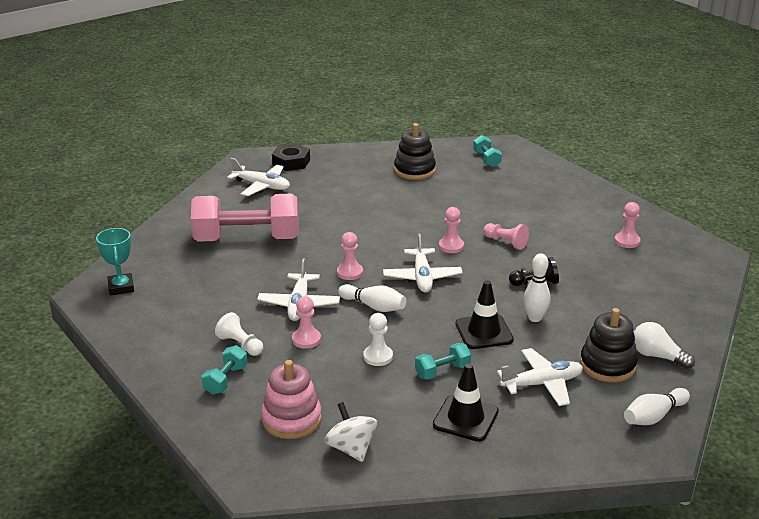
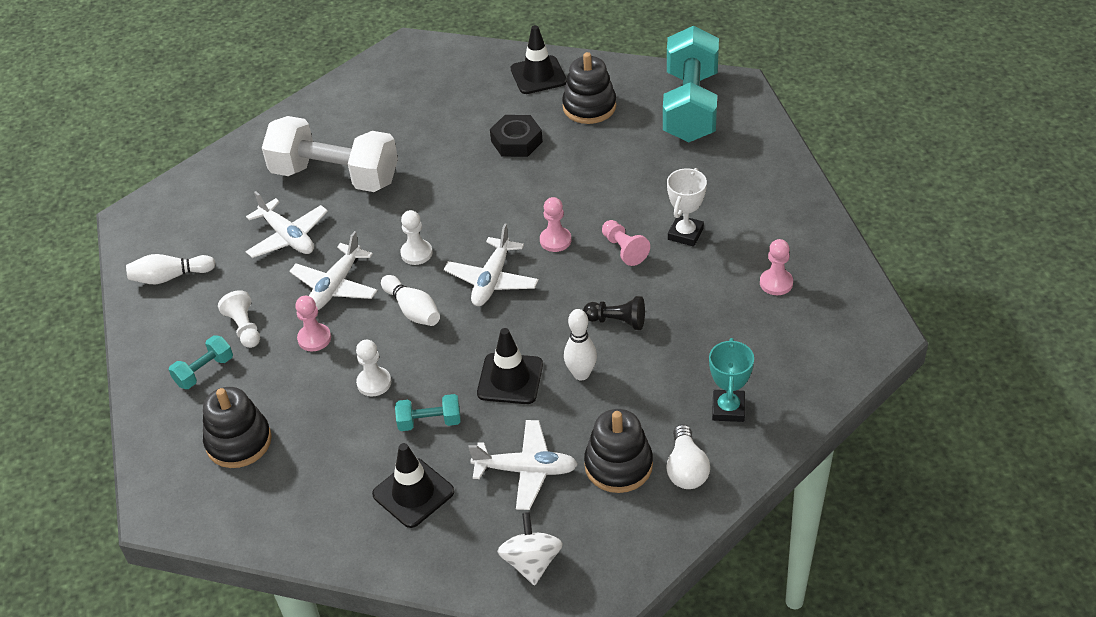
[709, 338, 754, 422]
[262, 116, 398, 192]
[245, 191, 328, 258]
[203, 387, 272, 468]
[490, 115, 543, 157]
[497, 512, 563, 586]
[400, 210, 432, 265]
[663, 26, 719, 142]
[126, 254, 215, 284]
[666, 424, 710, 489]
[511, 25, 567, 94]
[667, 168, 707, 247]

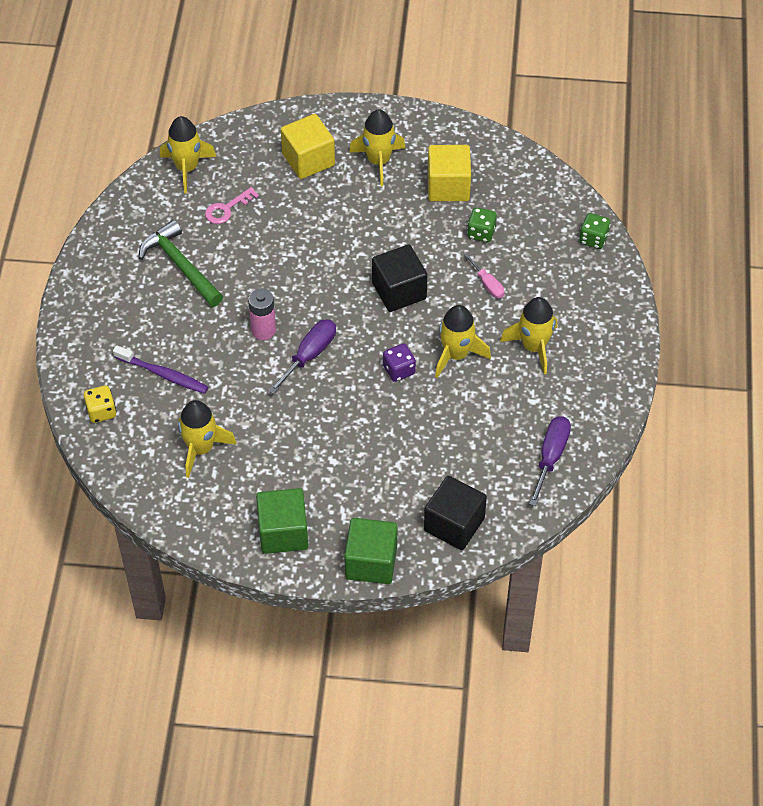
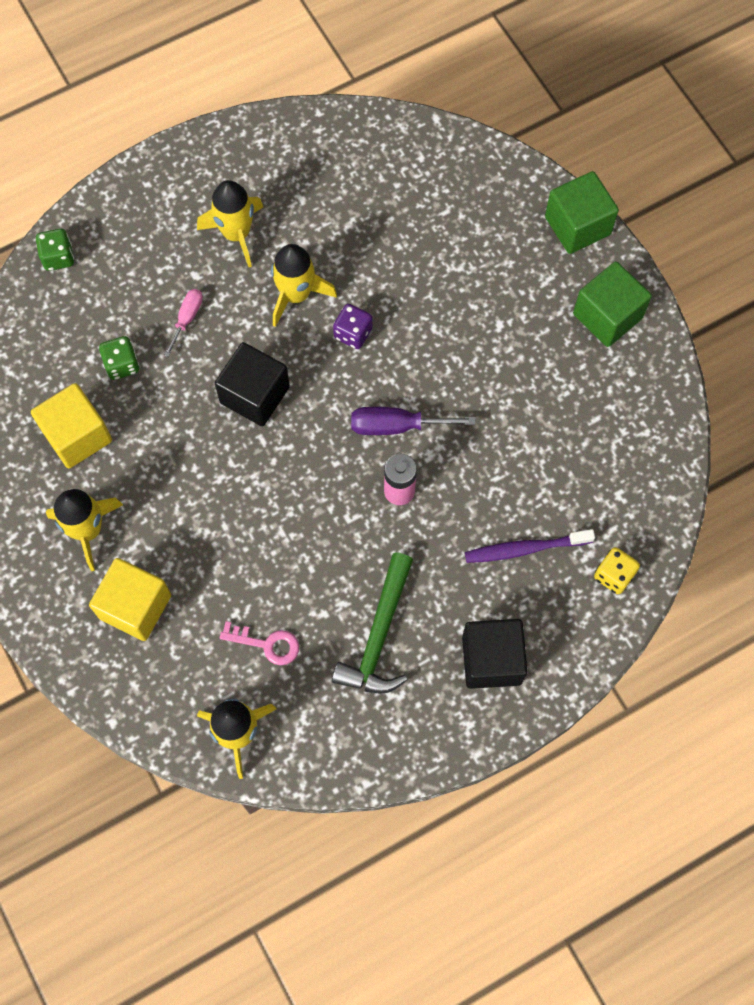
[465, 529, 595, 563]
[178, 400, 237, 478] (first image)
[462, 619, 528, 689]
[529, 416, 571, 506] (first image)

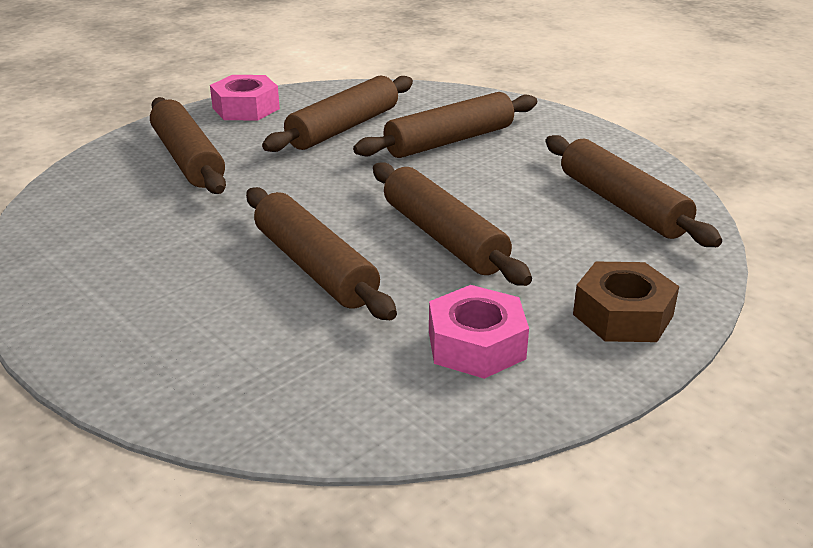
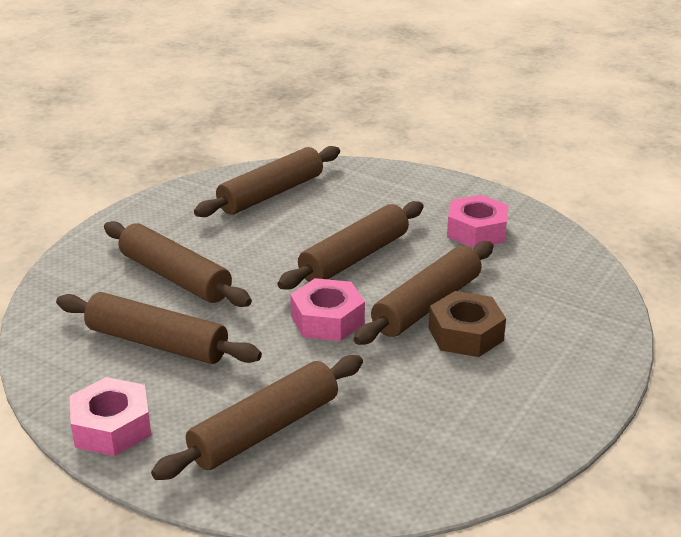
[429, 291, 506, 357]
[290, 278, 365, 341]

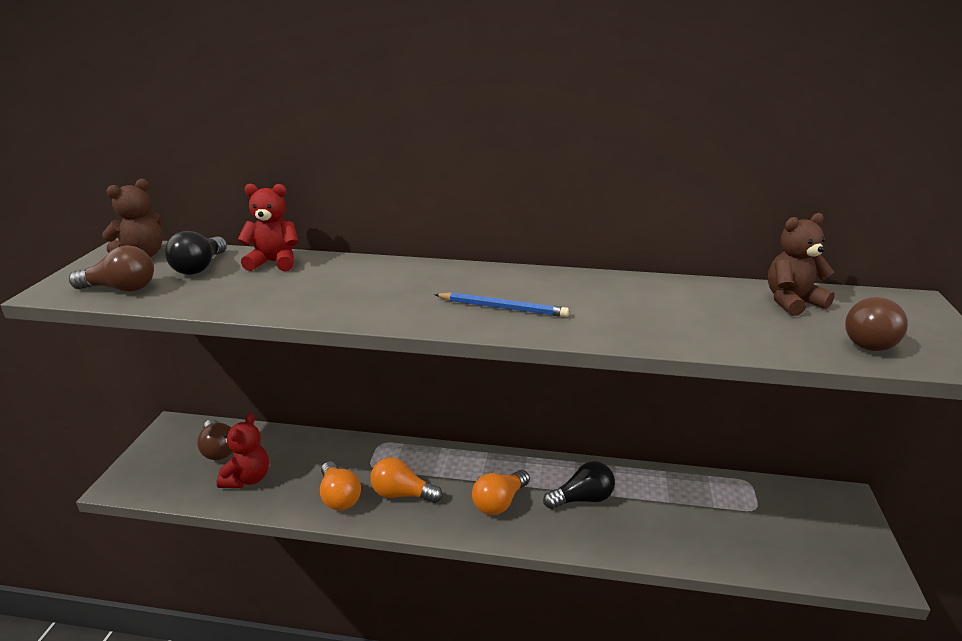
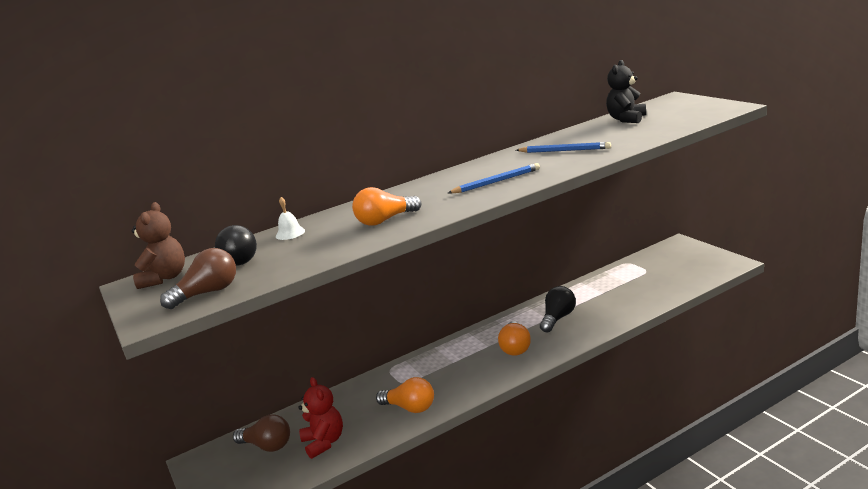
[276, 197, 305, 240]
[352, 187, 421, 226]
[606, 60, 646, 123]
[845, 297, 908, 351] (first image)
[516, 142, 611, 153]

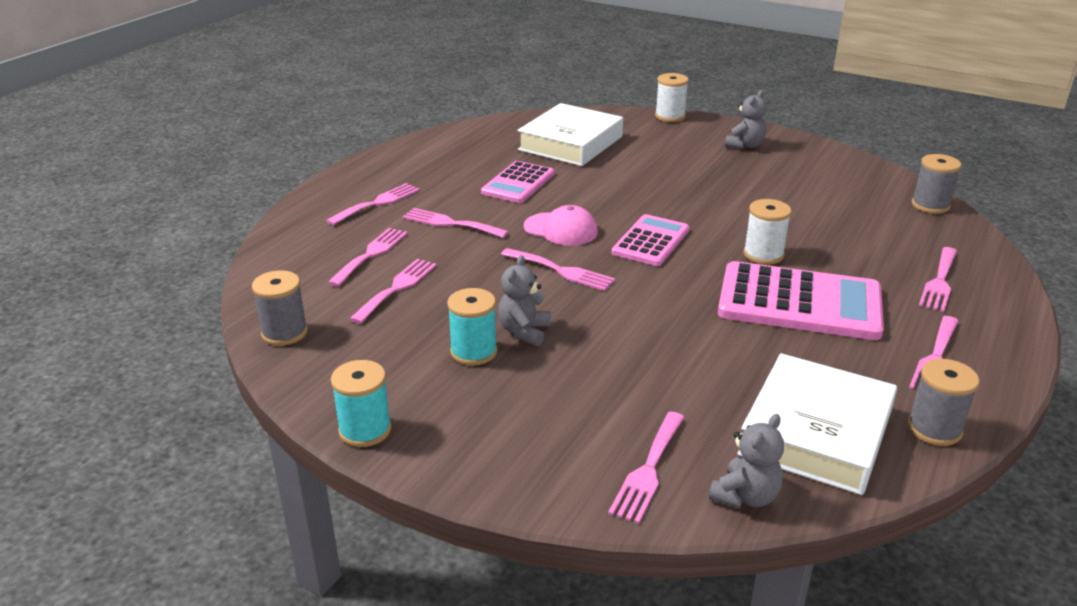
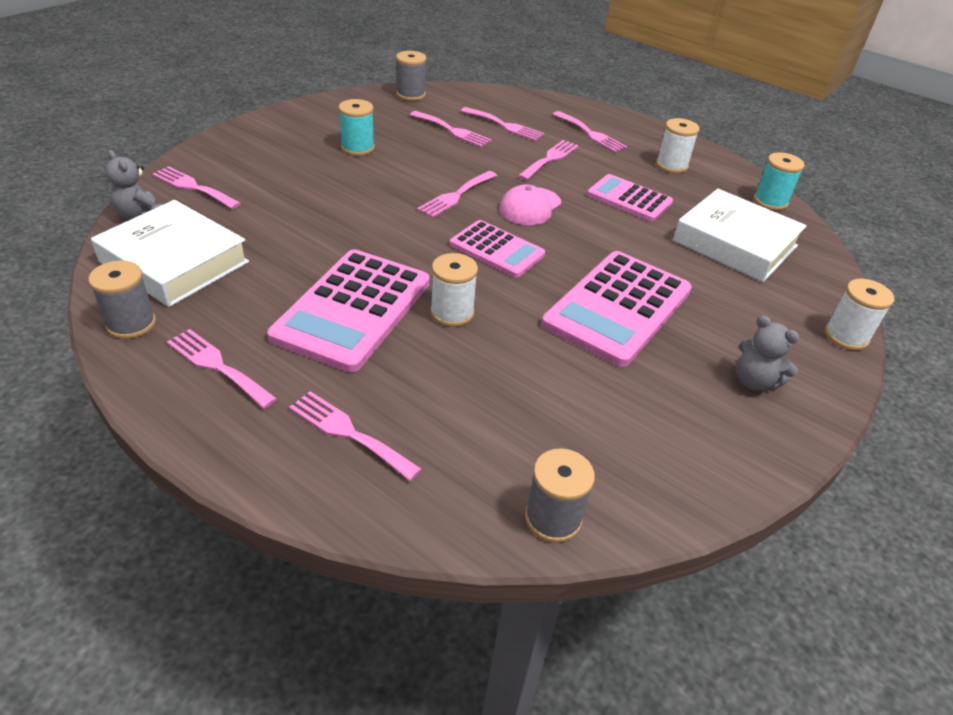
[754, 152, 805, 210]
[498, 255, 551, 346] (first image)
[542, 251, 692, 367]
[656, 118, 700, 173]

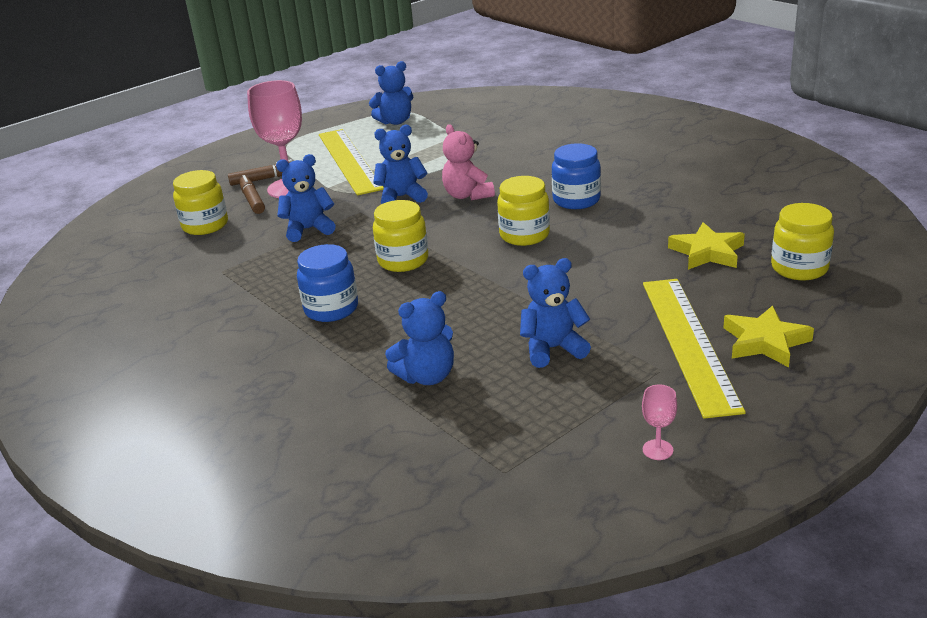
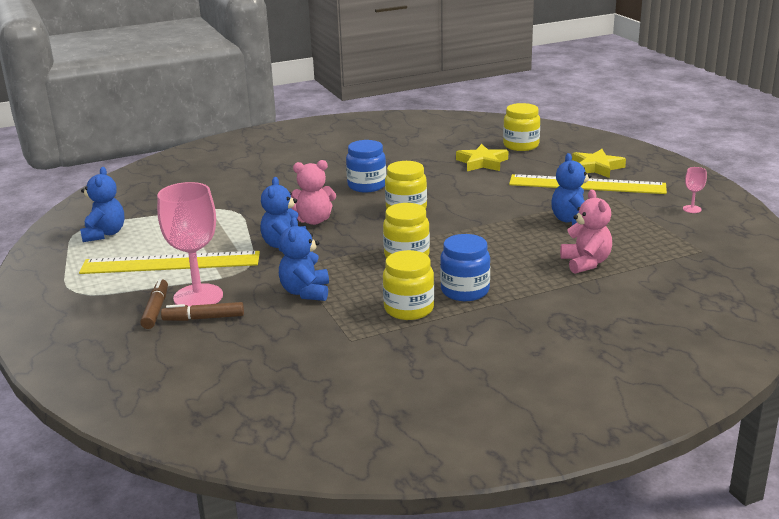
[383, 250, 434, 320]
[560, 189, 612, 274]

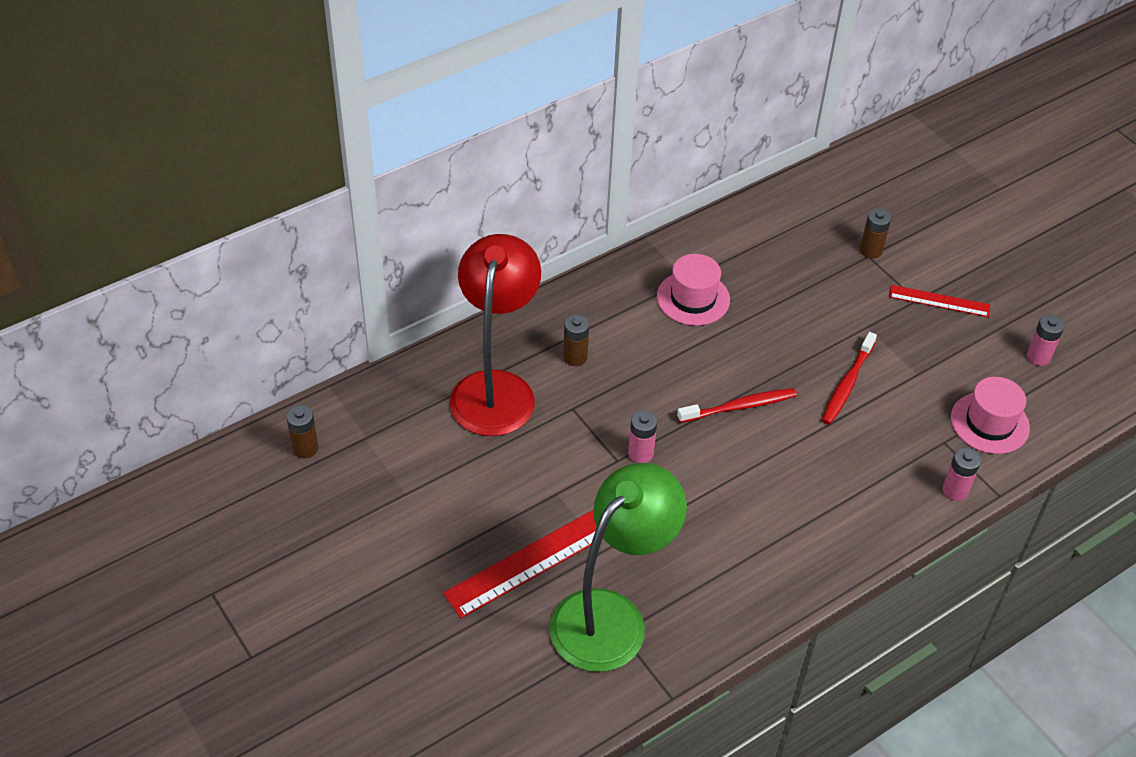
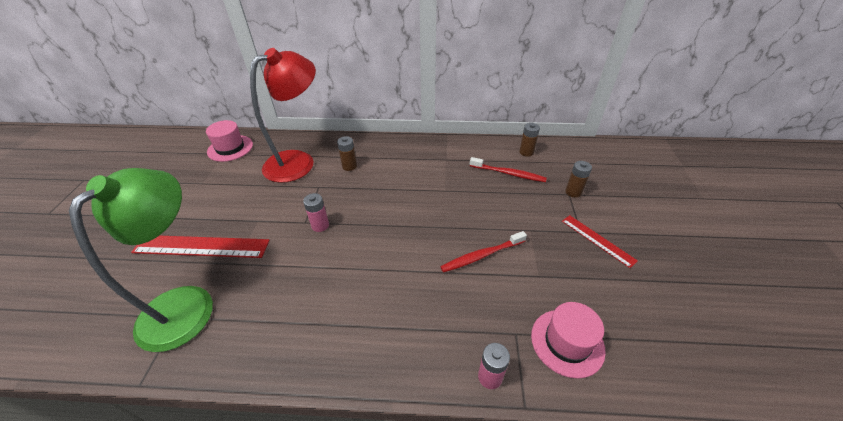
[519, 123, 540, 157]
[69, 168, 213, 352]
[206, 120, 253, 162]
[470, 157, 547, 182]
[1027, 315, 1064, 366] (first image)

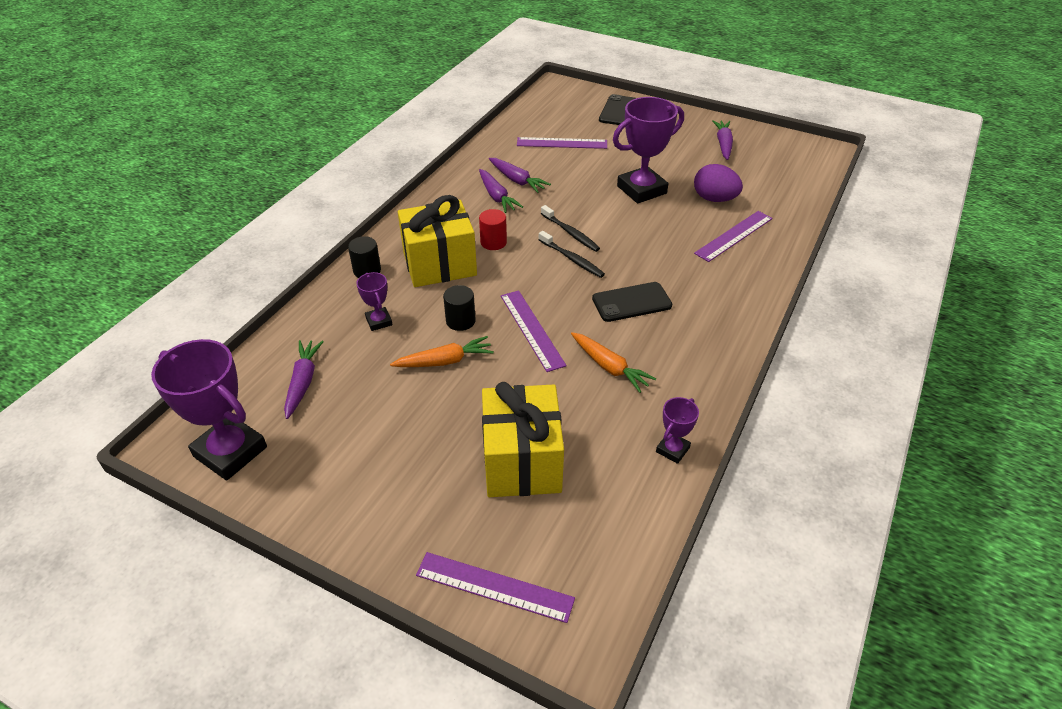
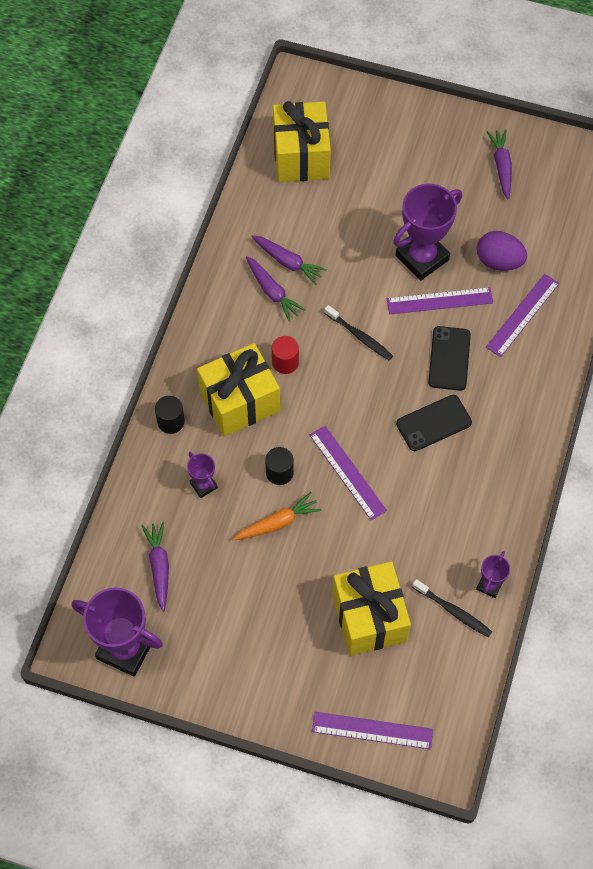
[387, 287, 493, 314]
[412, 579, 492, 637]
[571, 332, 656, 393] (first image)
[428, 326, 471, 391]
[273, 101, 331, 182]

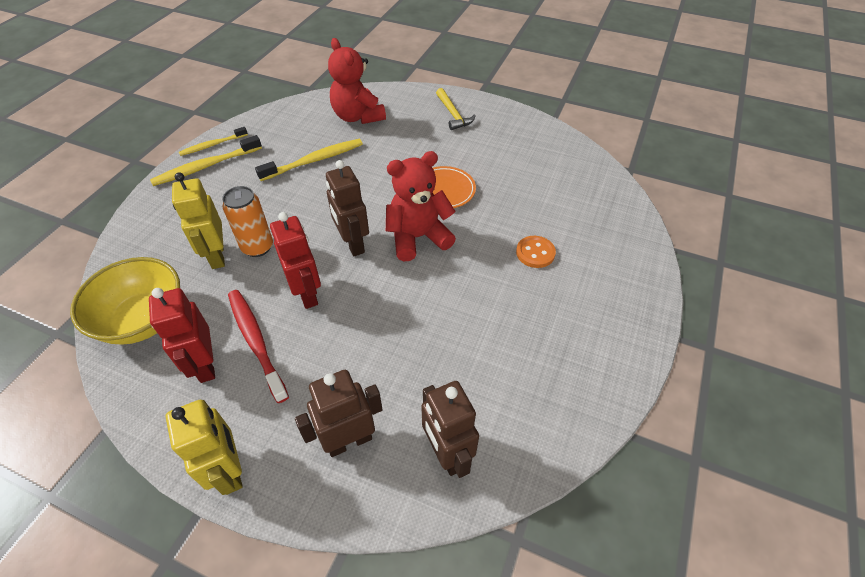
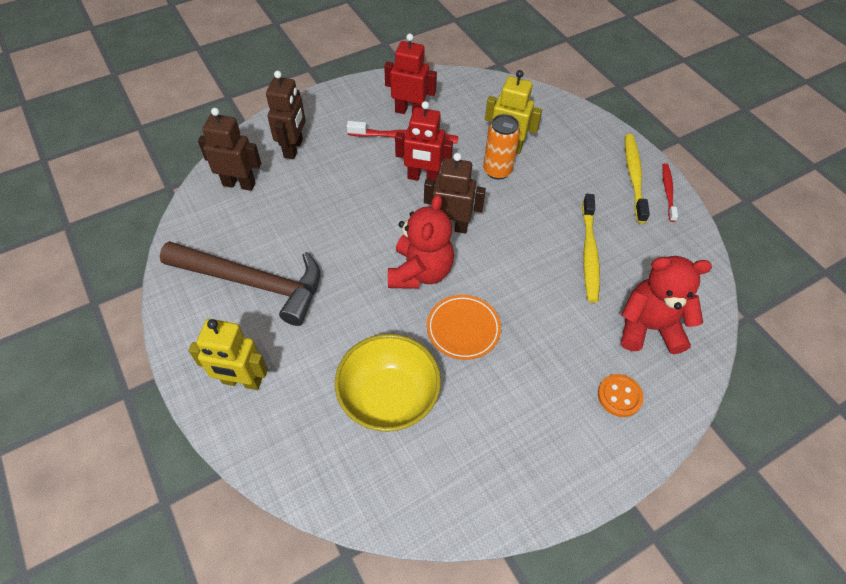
[335, 334, 441, 432]
[189, 319, 268, 390]
[662, 163, 678, 222]
[436, 88, 475, 130] (first image)
[598, 374, 644, 417]
[160, 241, 320, 326]

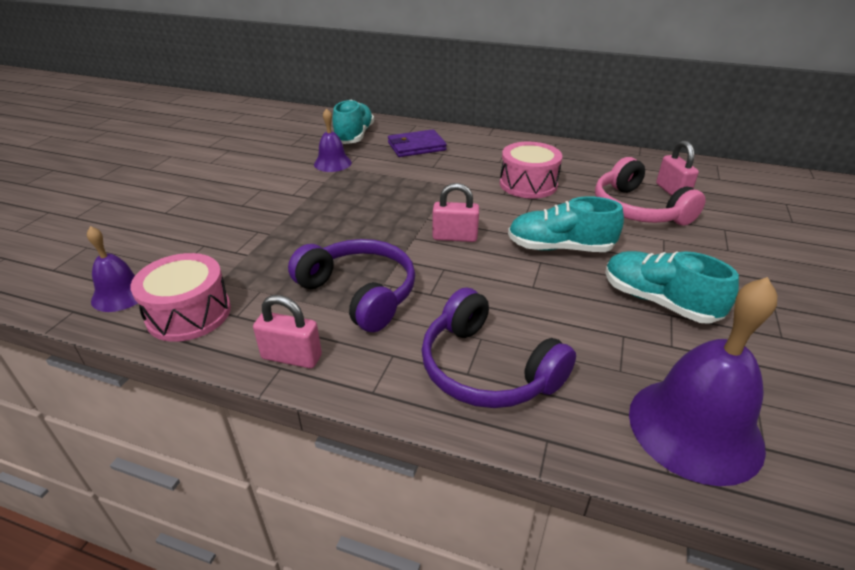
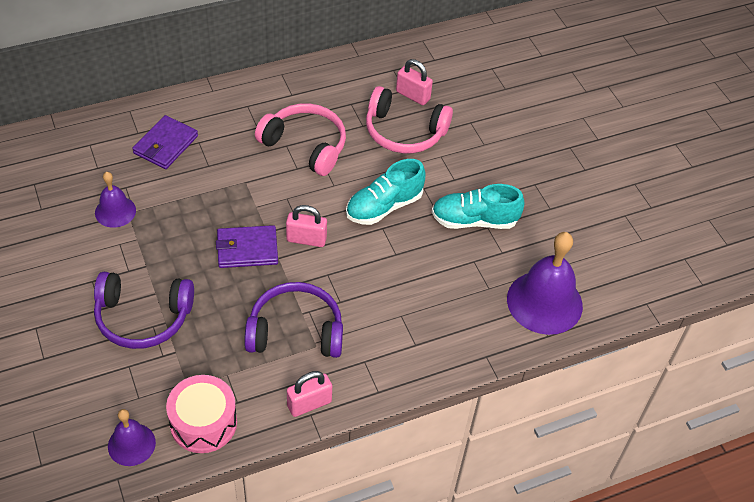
[332, 100, 374, 144] (first image)
[94, 272, 194, 349]
[286, 205, 327, 247]
[255, 104, 346, 176]
[216, 225, 278, 268]

